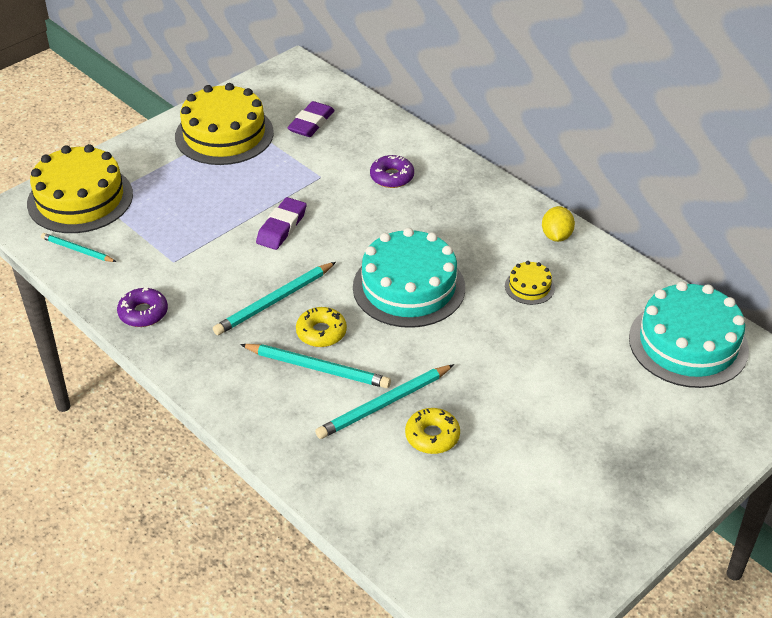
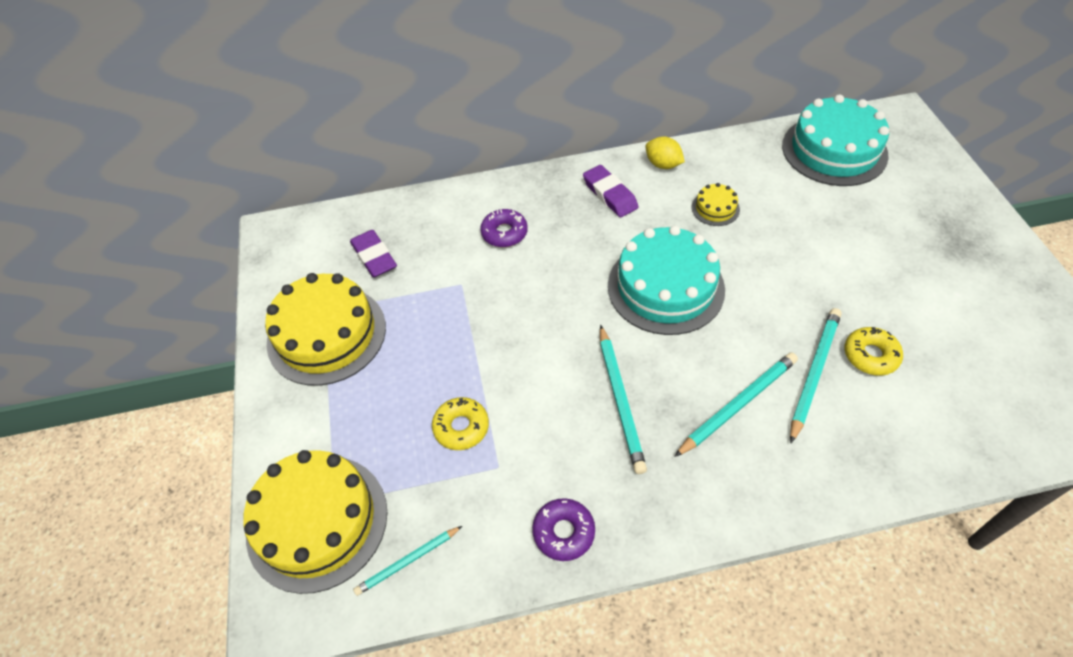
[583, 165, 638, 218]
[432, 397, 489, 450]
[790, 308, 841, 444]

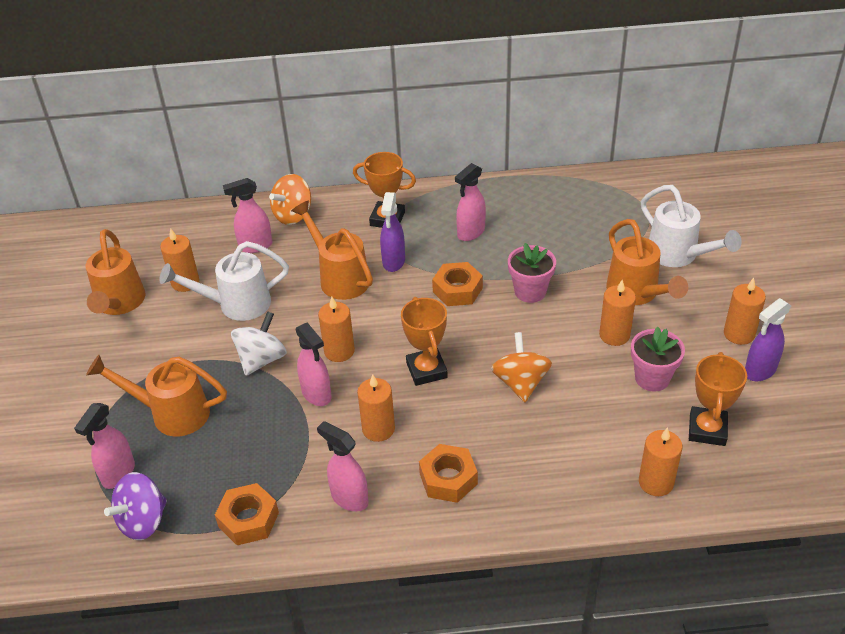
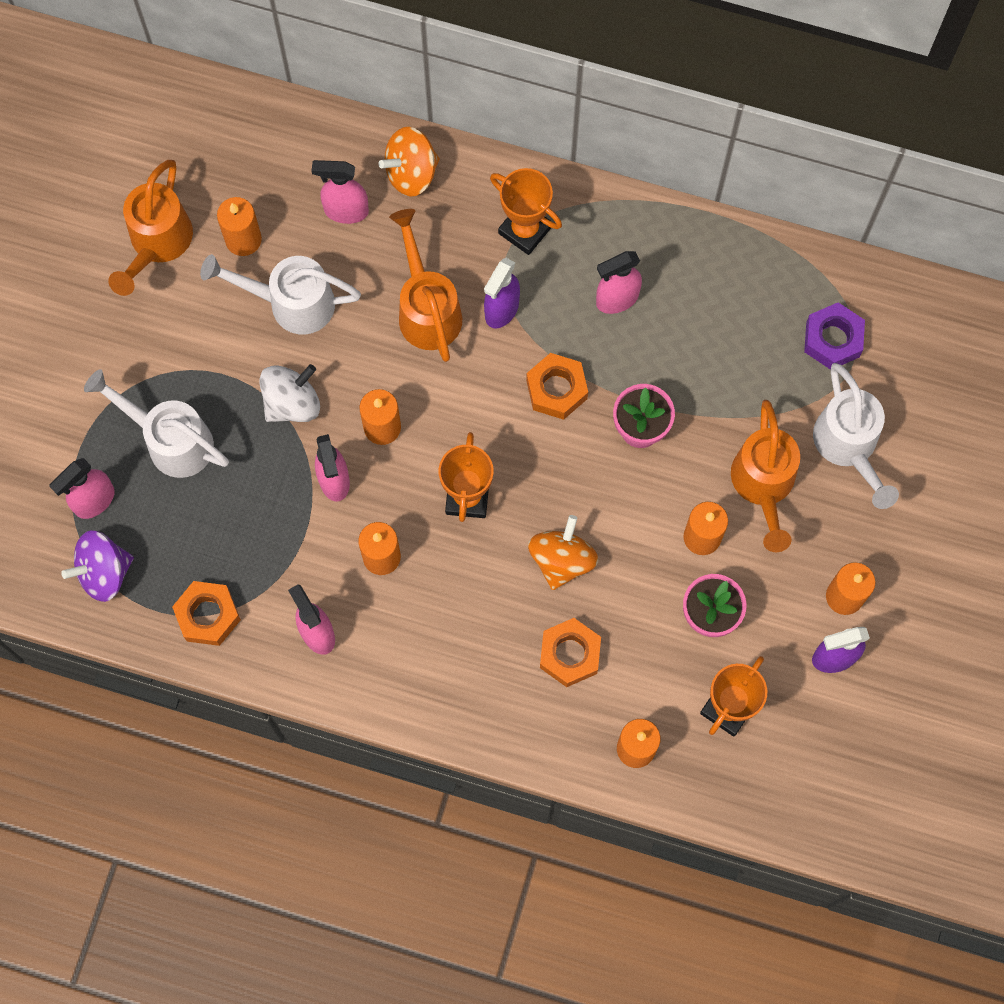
[84, 369, 229, 478]
[540, 618, 601, 687]
[804, 302, 865, 370]

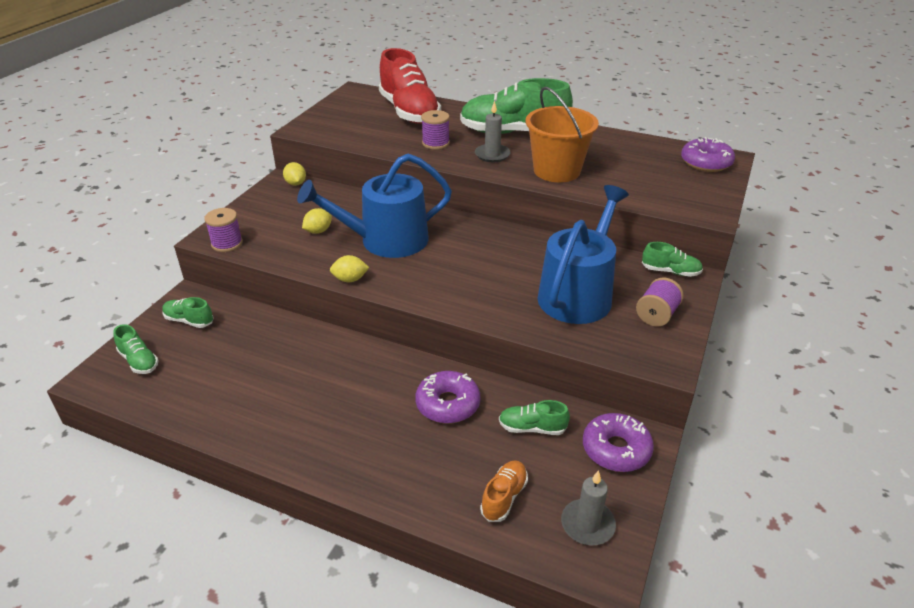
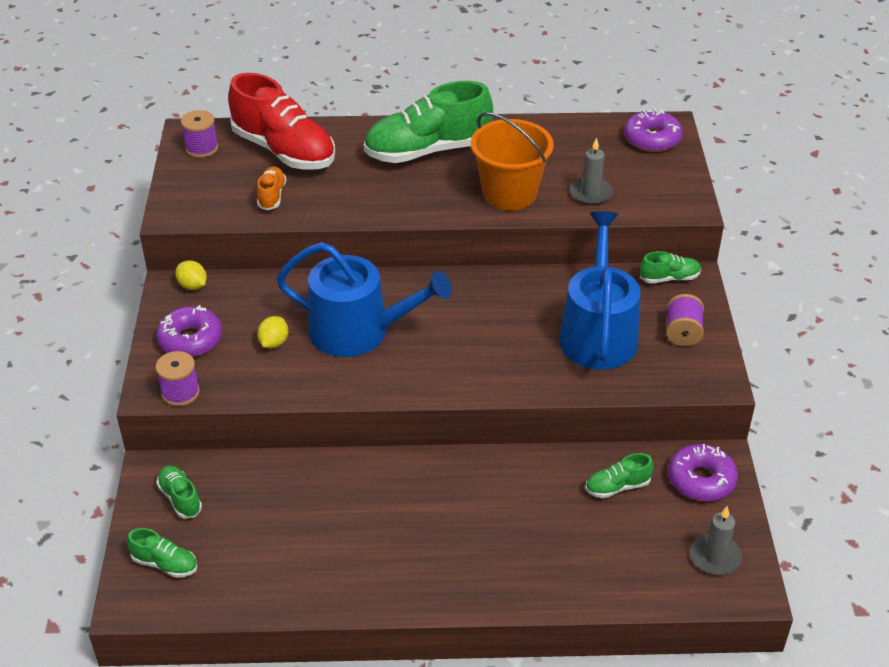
[156, 465, 202, 519]
[276, 242, 452, 357]
[330, 255, 369, 282] (first image)
[156, 305, 222, 357]
[181, 110, 218, 158]
[570, 137, 613, 205]
[257, 166, 286, 210]

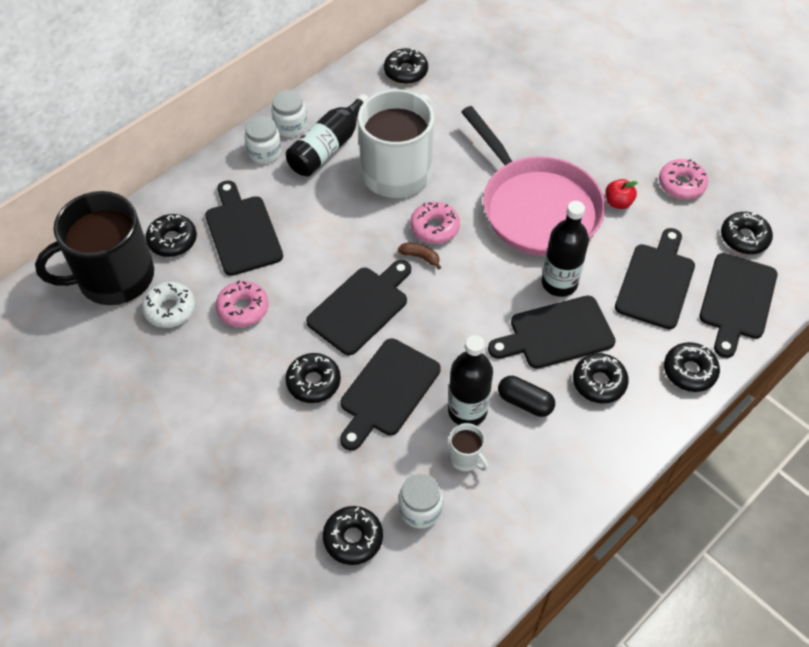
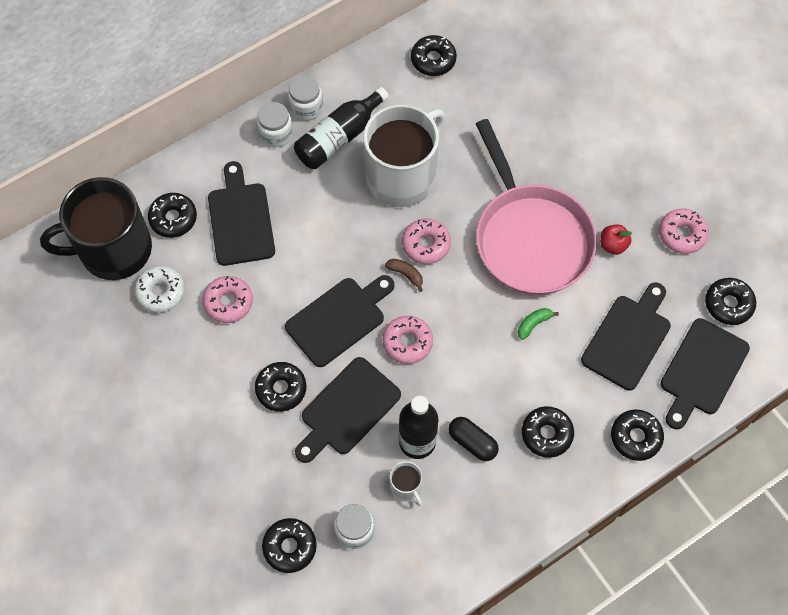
[488, 295, 616, 369] (first image)
[518, 308, 559, 340]
[382, 316, 433, 364]

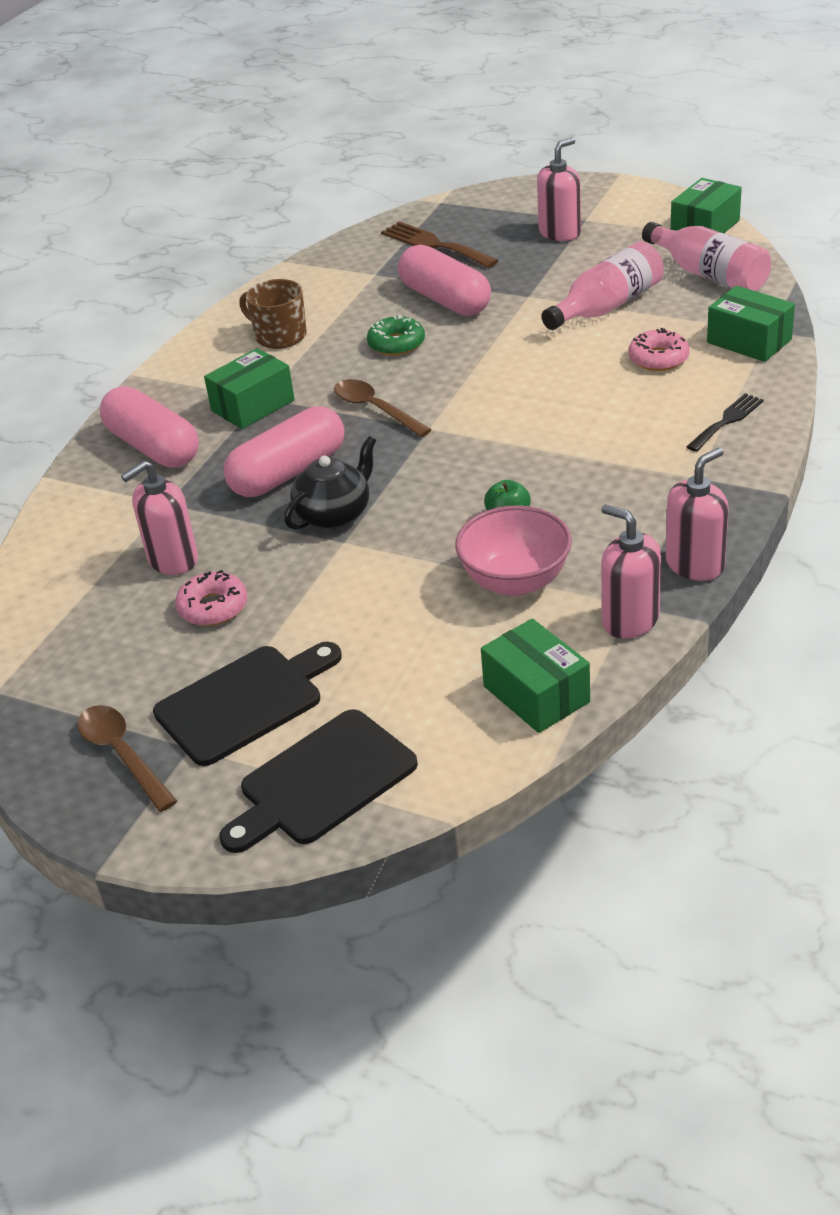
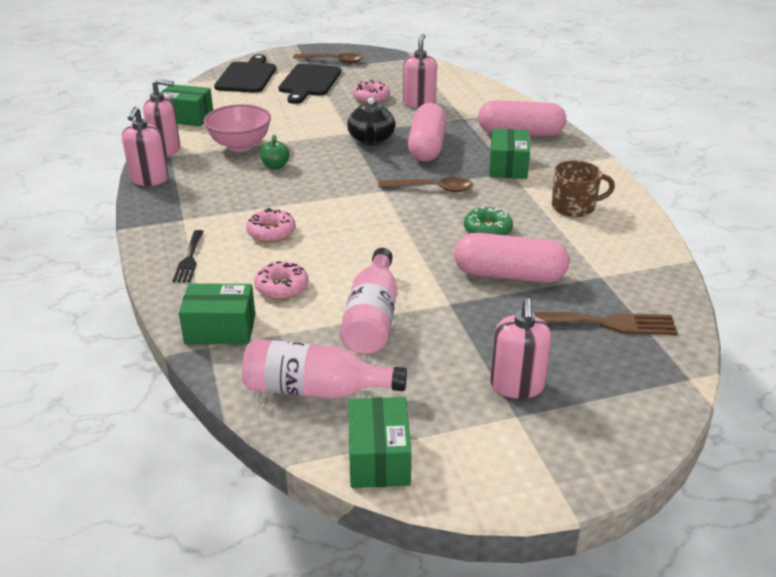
[246, 208, 296, 242]

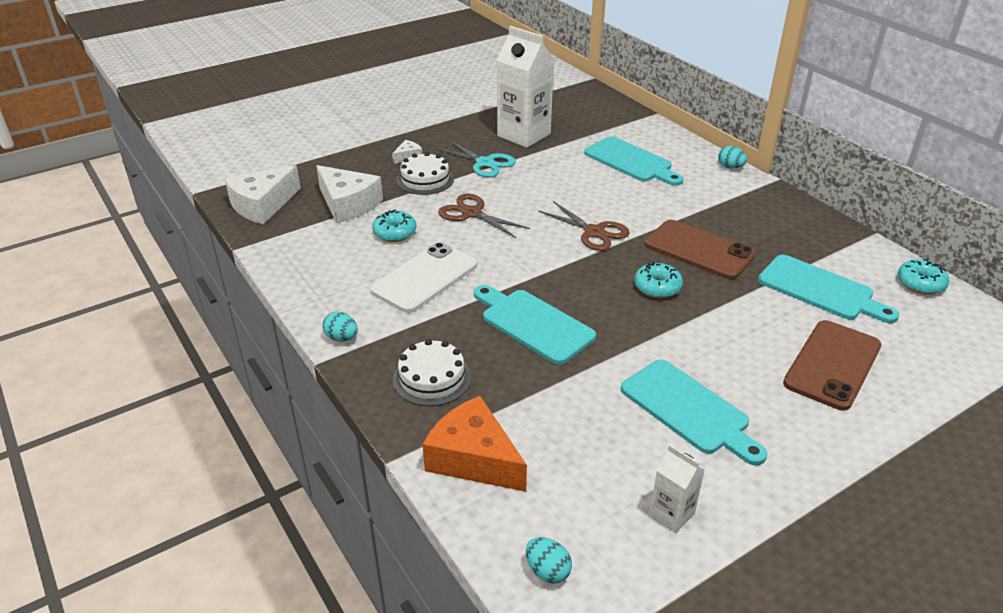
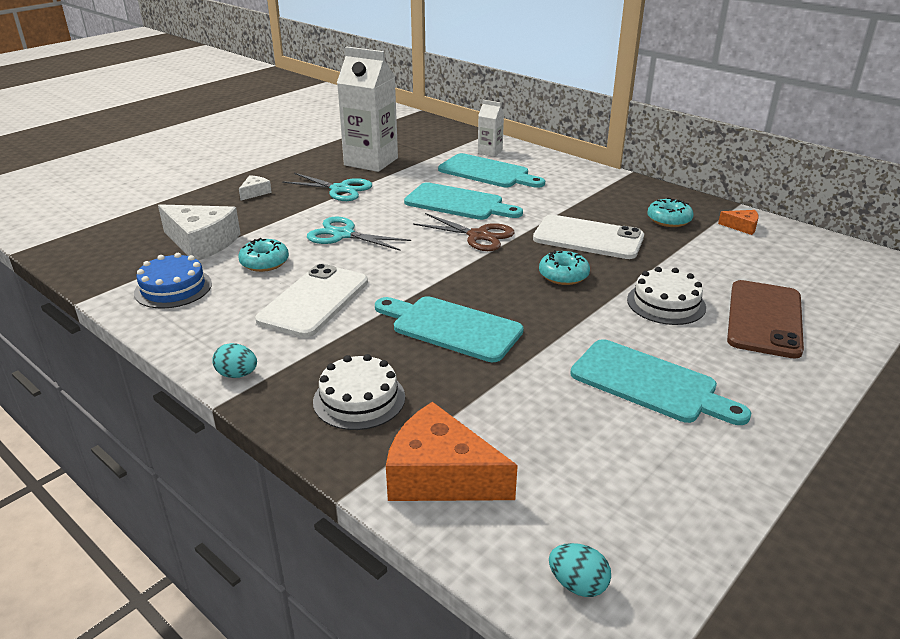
[225, 165, 301, 224] (first image)
[627, 267, 706, 325]
[307, 217, 411, 251]
[533, 215, 644, 259]
[478, 100, 504, 157]
[718, 146, 747, 169] (first image)
[404, 182, 523, 220]
[647, 198, 693, 227]
[134, 253, 212, 309]
[718, 210, 758, 235]

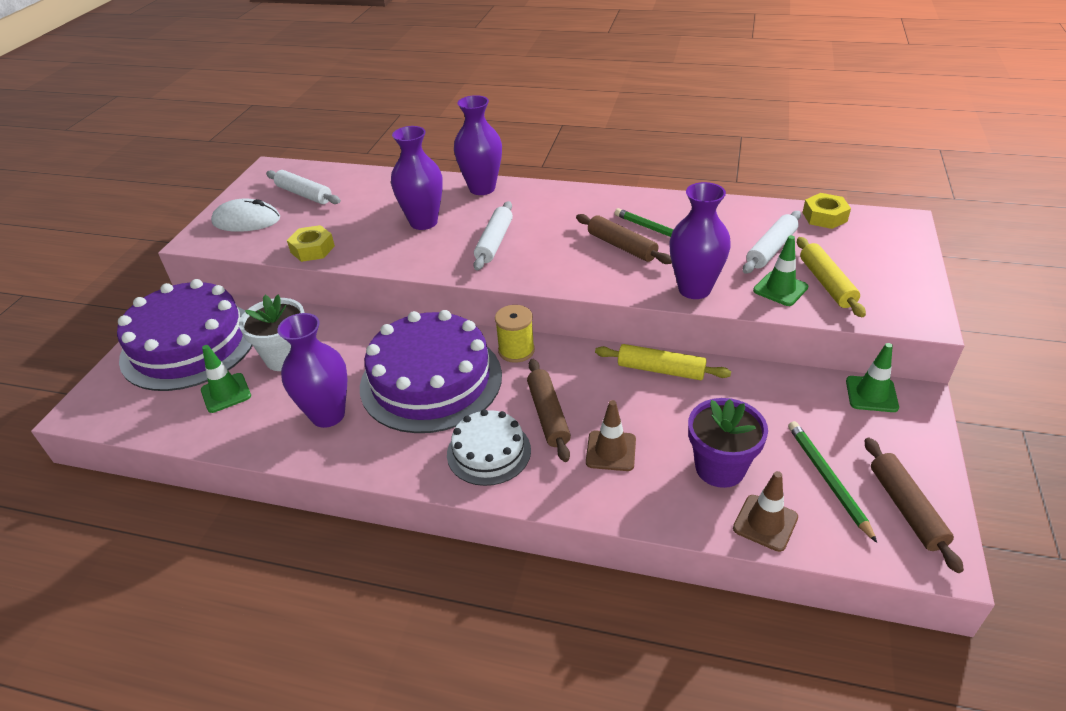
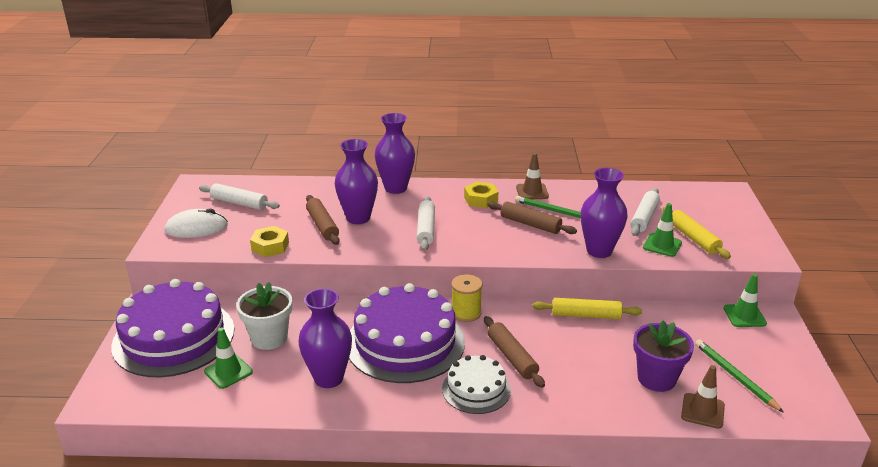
[516, 153, 549, 199]
[464, 182, 498, 208]
[306, 195, 340, 245]

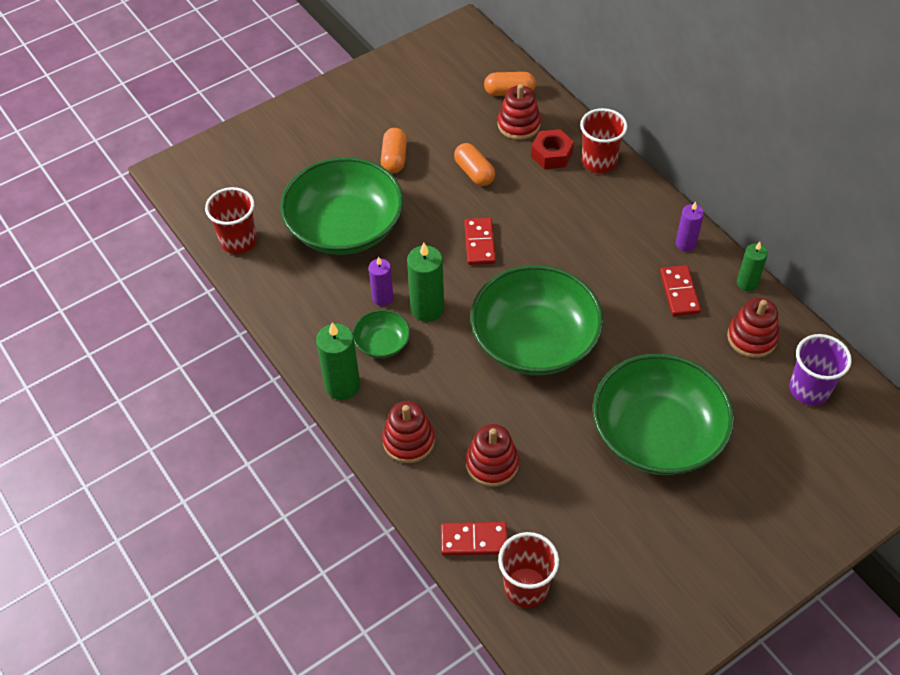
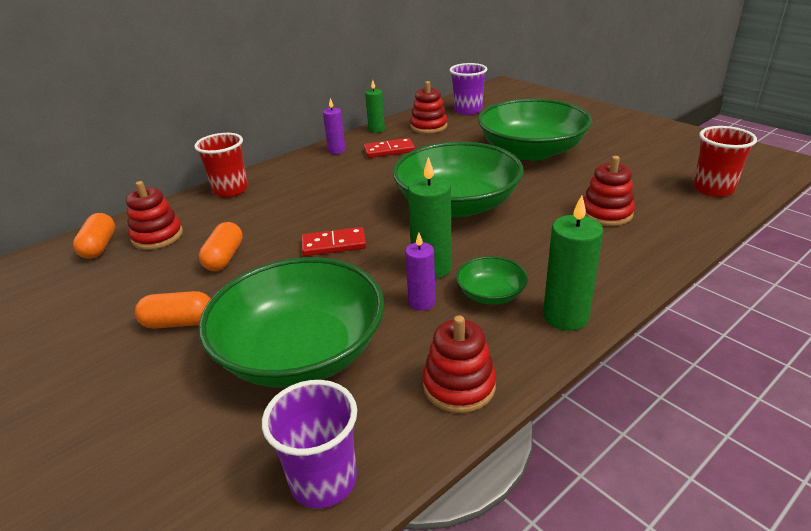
[262, 380, 357, 508]
[423, 315, 496, 413]
[441, 522, 508, 556] (first image)
[199, 222, 243, 271]
[531, 129, 574, 169] (first image)

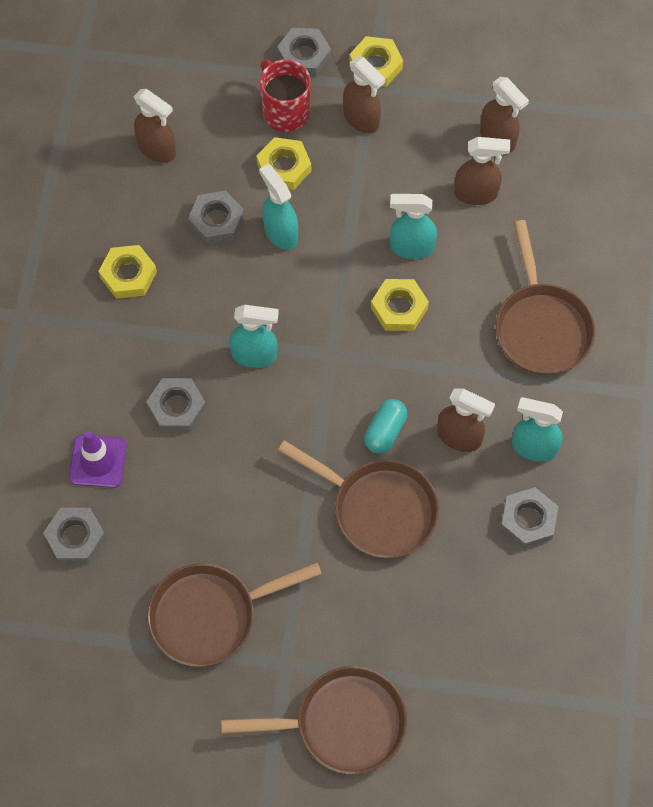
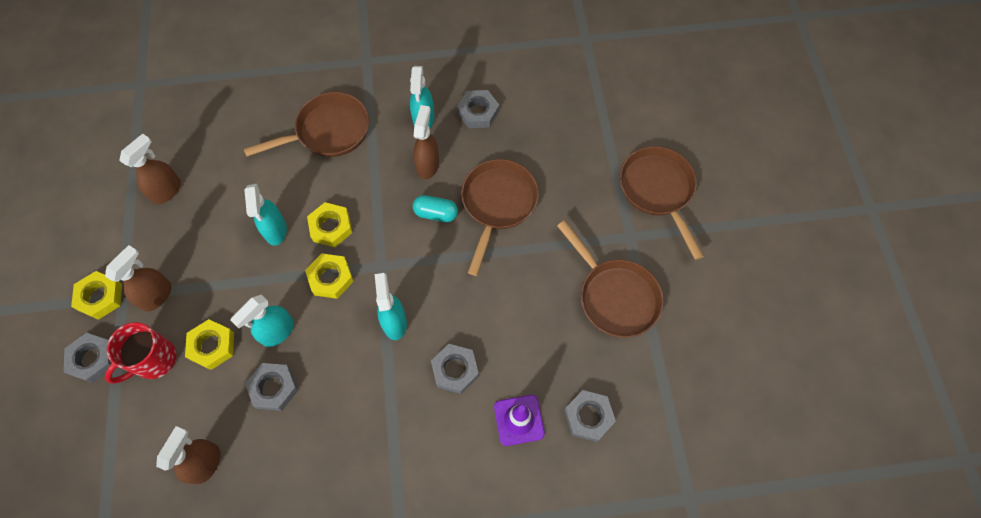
[305, 253, 354, 299]
[454, 137, 510, 205] (first image)

